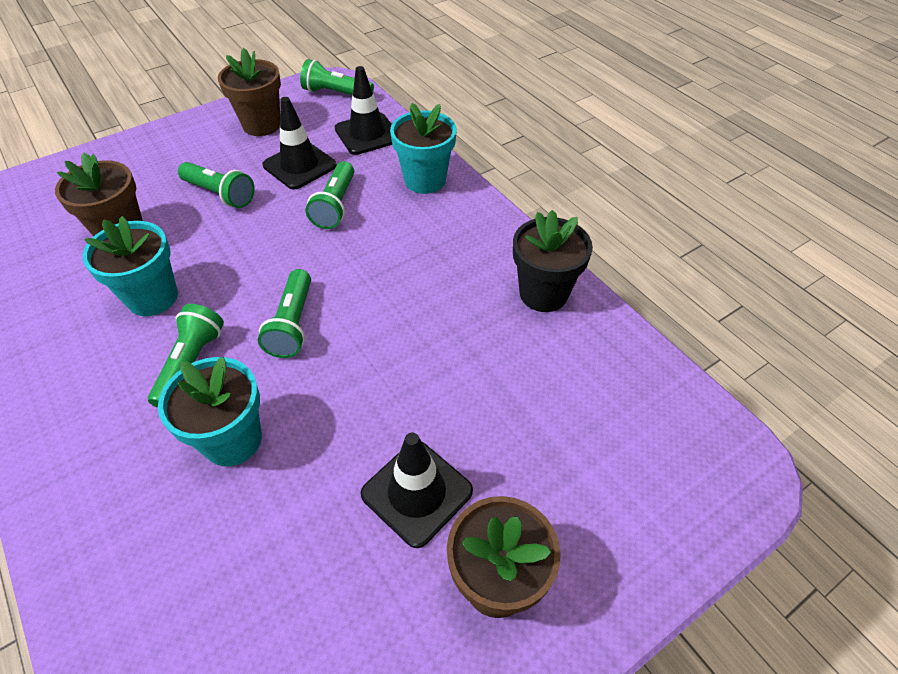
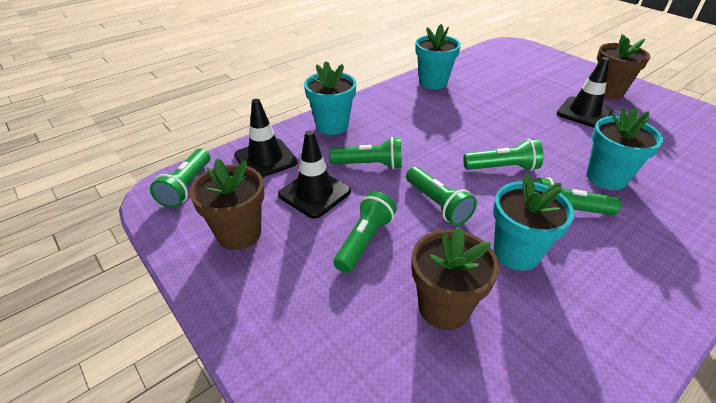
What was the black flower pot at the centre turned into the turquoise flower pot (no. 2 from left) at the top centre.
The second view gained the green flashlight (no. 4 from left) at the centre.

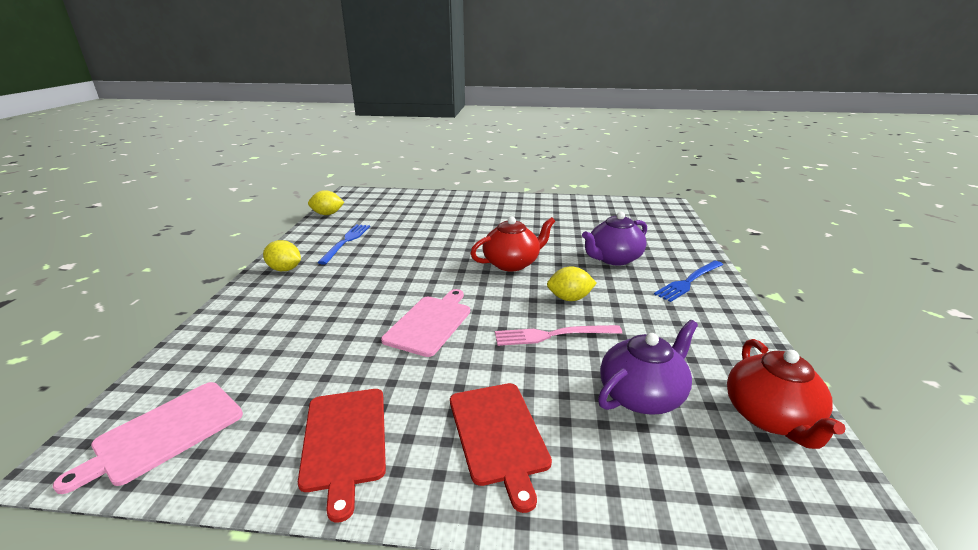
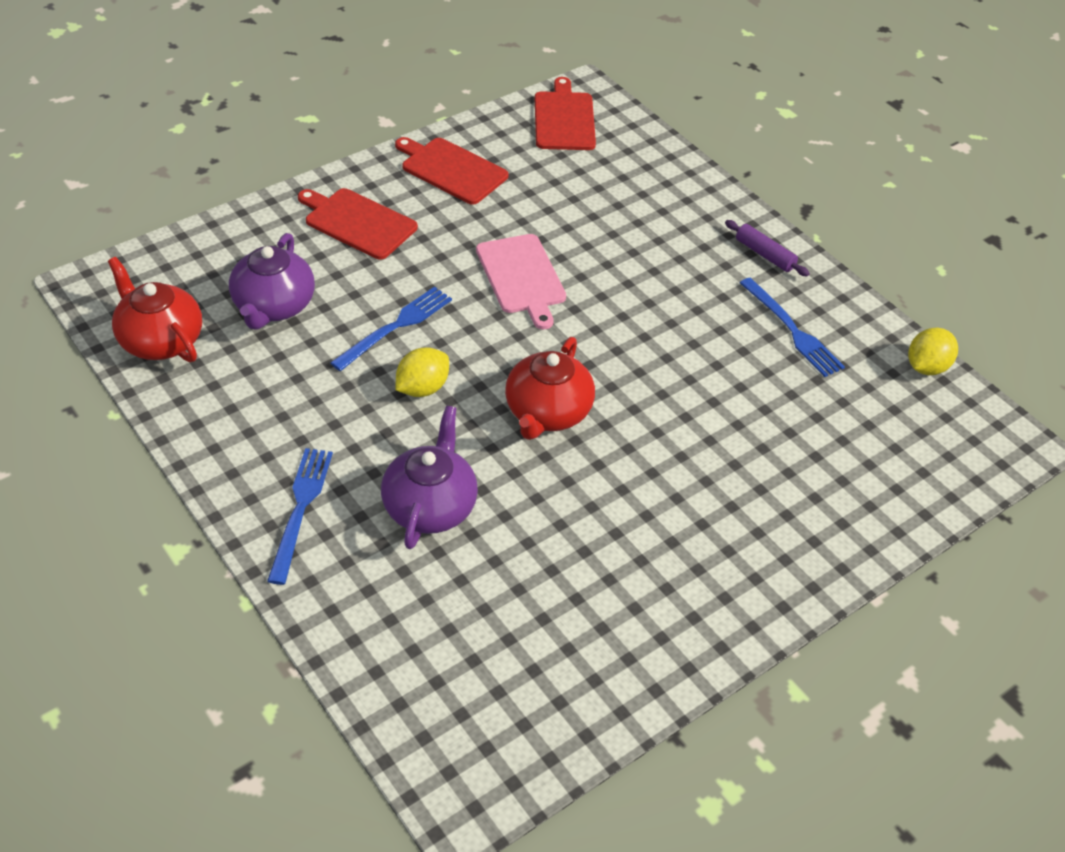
What was the pink cutting board (no. 1 from left) at the bottom left turned into the red cutting board (no. 3 from left) at the top centre.
Where the yellow lemon (no. 1 from left) stood at the middle left, the purple rolling pin came to stand at the top right.
What was the pink fork at the centre turned into the blue fork (no. 2 from left) at the centre.

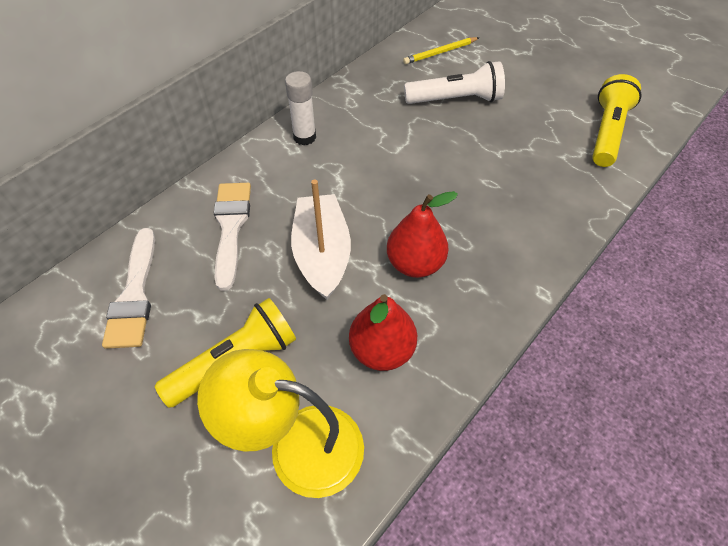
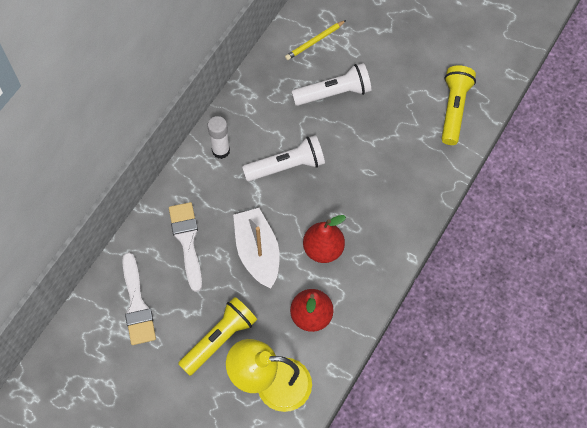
The second view gained the white flashlight (no. 1 from left) at the centre.

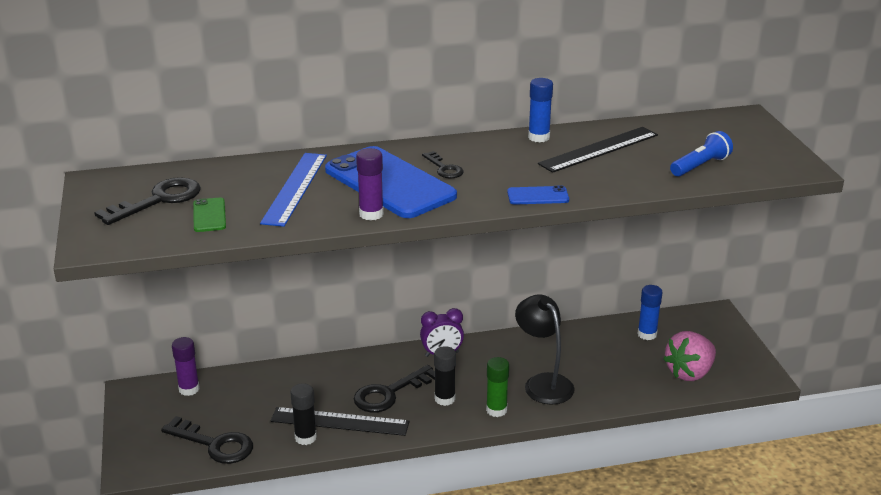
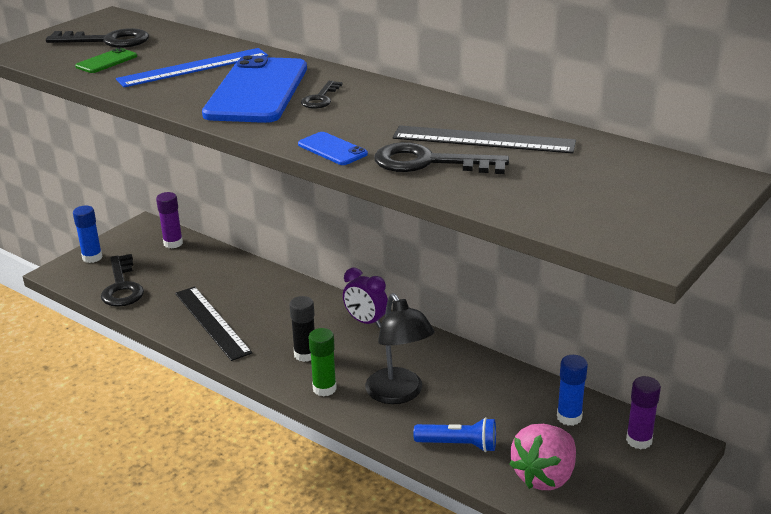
The second view lost the black glue stick (no. 1 from left) at the bottom centre.
The black key (no. 3 from left in the first image) ended up elsewhere, having gone from the bottom centre to the top centre.
The purple glue stick (no. 2 from left) ended up elsewhere, having gone from the centre to the bottom right.
The black lamp at the bottom centre ended up facing another way, 135 degrees clockwise from before.
The blue glue stick (no. 1 from left) ended up elsewhere, having gone from the top centre to the middle left.
The pink strawberry at the bottom right ended up facing another way, 60 degrees counterclockwise from before.
The blue flashlight ended up elsewhere, having gone from the top right to the bottom centre.

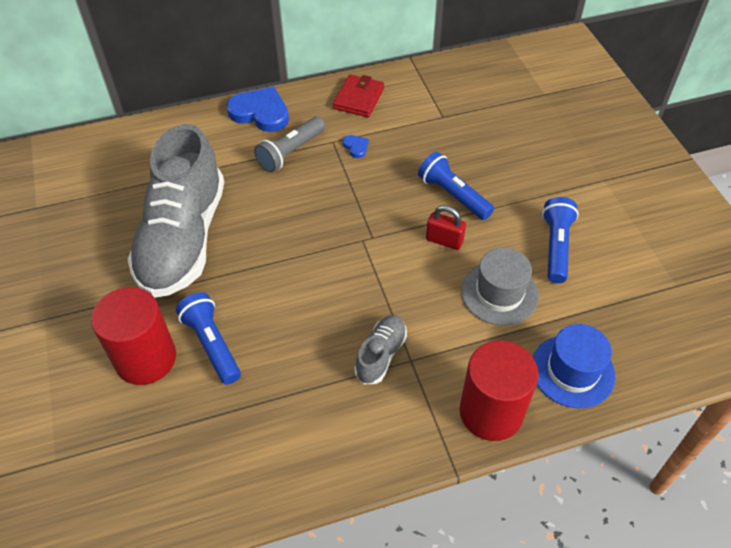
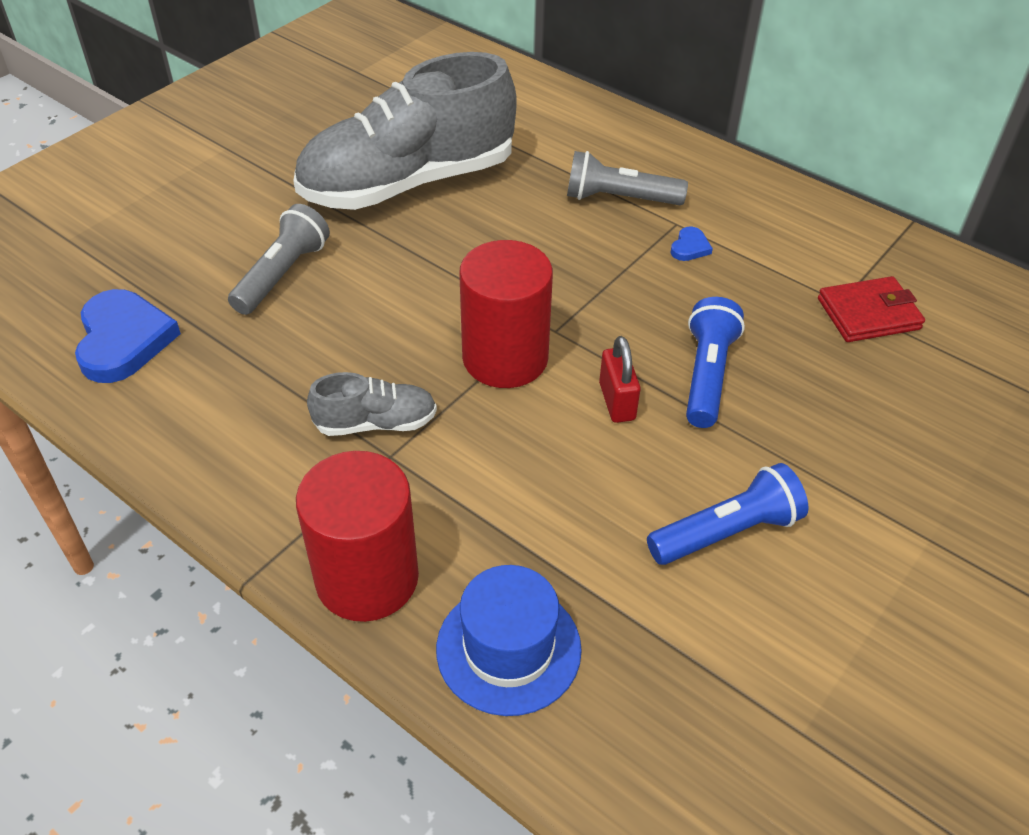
The red cylinder (no. 1 from left in the first image) ended up elsewhere, having gone from the middle left to the centre.
What was the blue flashlight (no. 1 from left) at the middle left turned into the grey flashlight (no. 1 from left) at the top left.
The blue heart (no. 1 from left) ended up elsewhere, having gone from the top centre to the middle left.
The red wallet ended up elsewhere, having gone from the top centre to the middle right.
The second view lost the grey hat at the middle right.

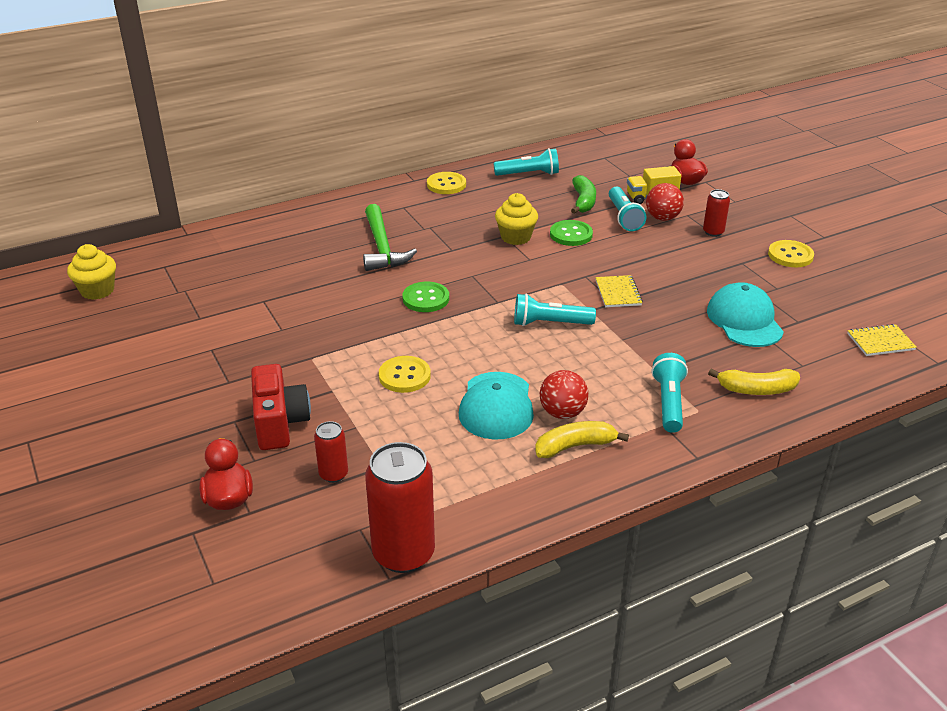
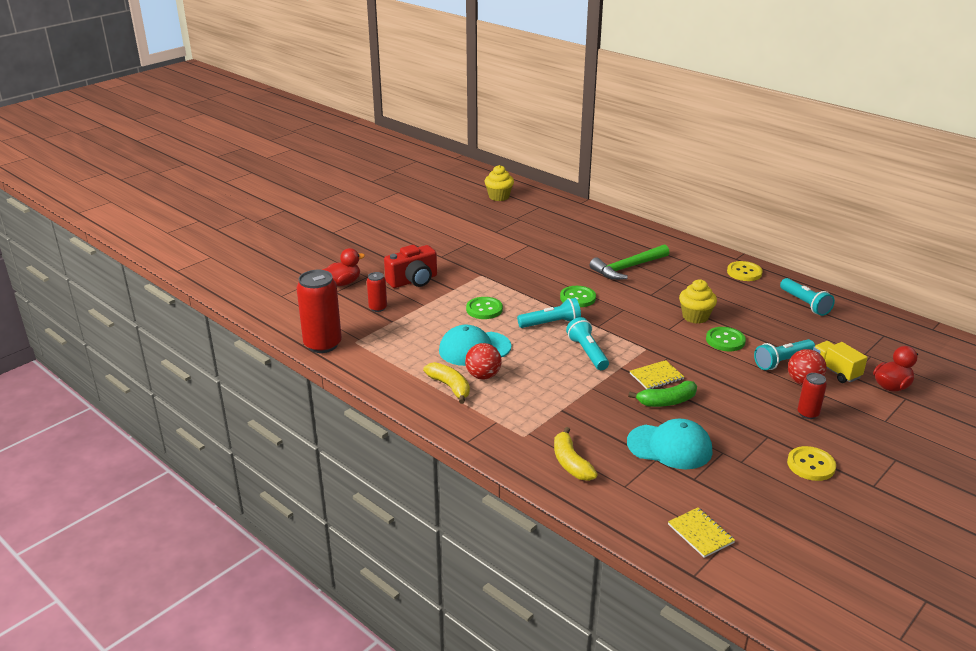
What was the yellow button (no. 1 from left) at the centre turned into the green button (no. 1 from left) at the centre.
The green banana ended up elsewhere, having gone from the top centre to the middle right.
The turquoise flashlight (no. 4 from left in the first image) ended up elsewhere, having gone from the middle right to the centre.
The turquoise cap (no. 2 from left) at the middle right ended up facing another way, 45 degrees clockwise from before.

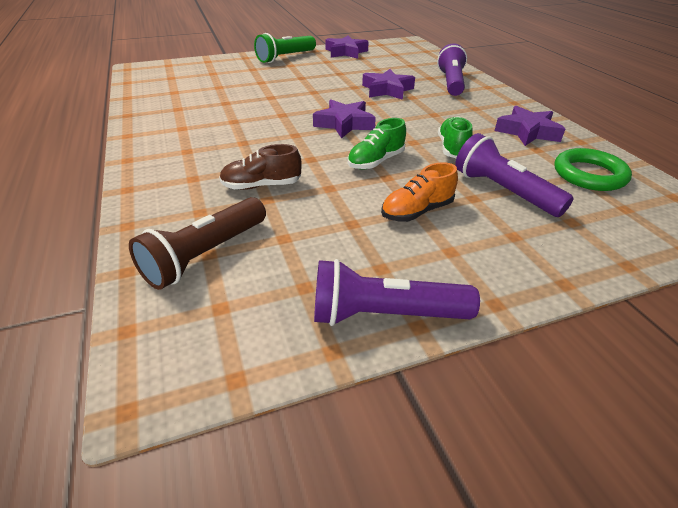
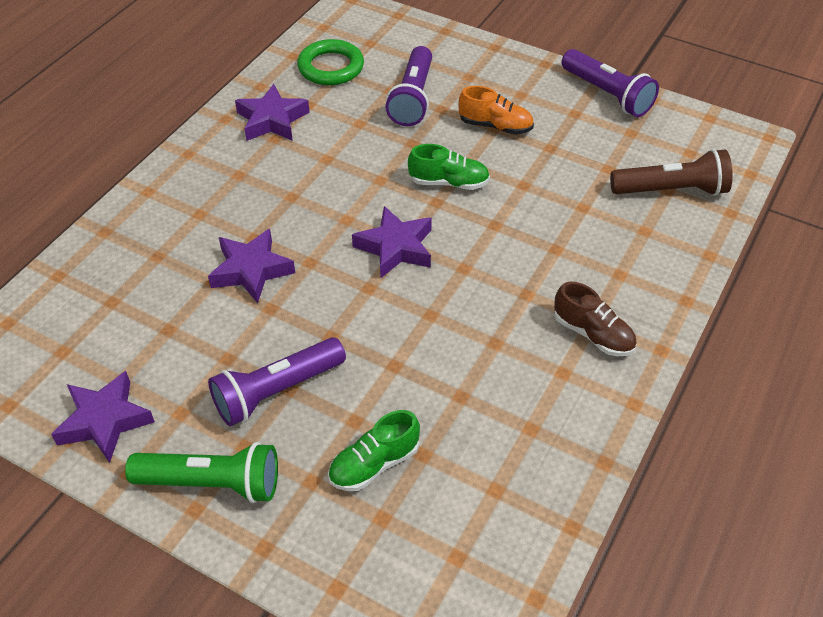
The brown shoe ended up elsewhere, having gone from the top centre to the middle right.
The purple flashlight (no. 2 from left in the first image) ended up elsewhere, having gone from the top right to the centre.
The green shoe (no. 2 from left in the first image) ended up elsewhere, having gone from the top right to the bottom centre.

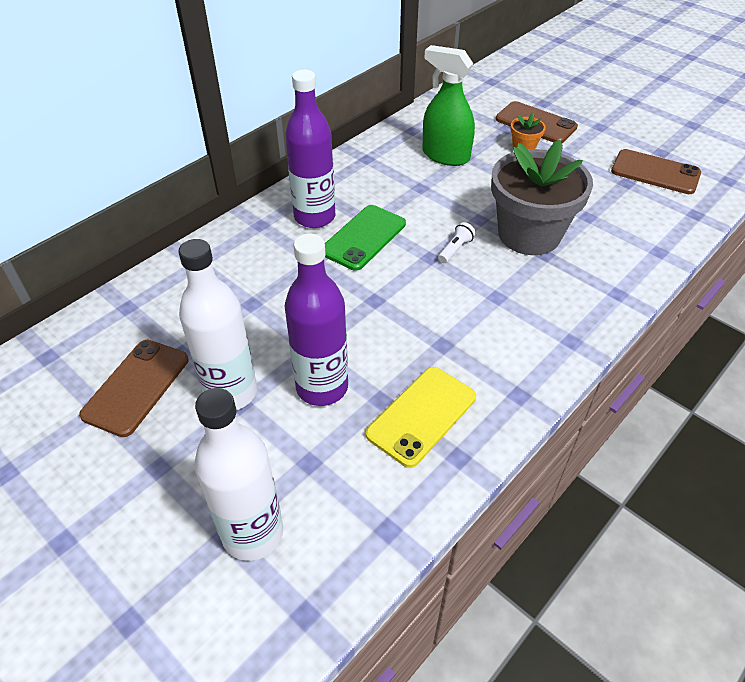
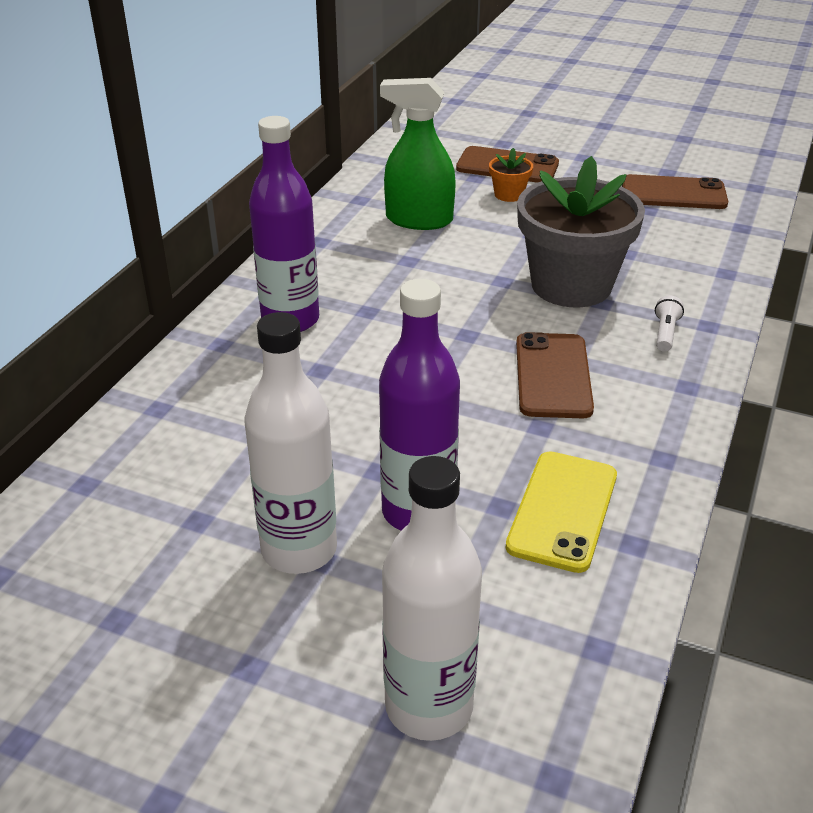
The brown phone (no. 1 from left in the first image) ended up elsewhere, having gone from the middle left to the middle right.
The second view lost the green phone at the centre.
The white flashlight ended up elsewhere, having gone from the centre to the middle right.

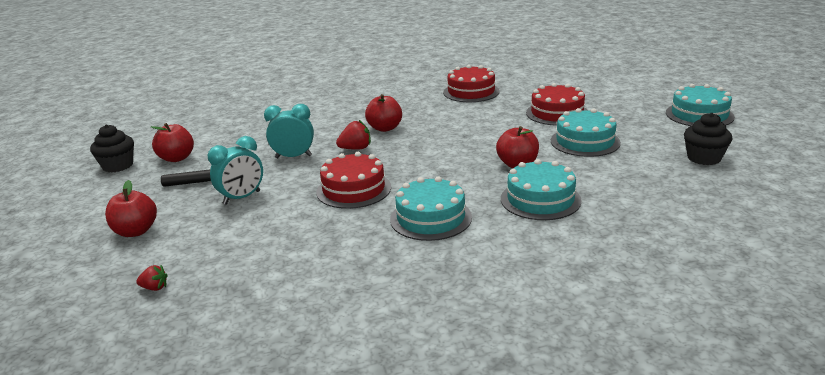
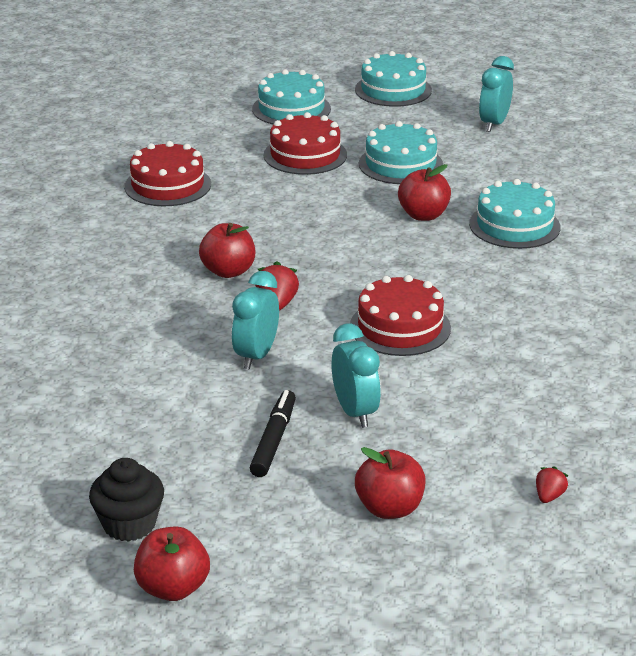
The red apple (no. 2 from left in the first image) ended up elsewhere, having gone from the middle left to the bottom left.
The turquoise cake (no. 1 from left) ended up elsewhere, having gone from the centre to the top centre.
Where the black cupcake (no. 2 from left) stood at the middle right, the turquoise clock (no. 3 from left) came to stand at the top right.

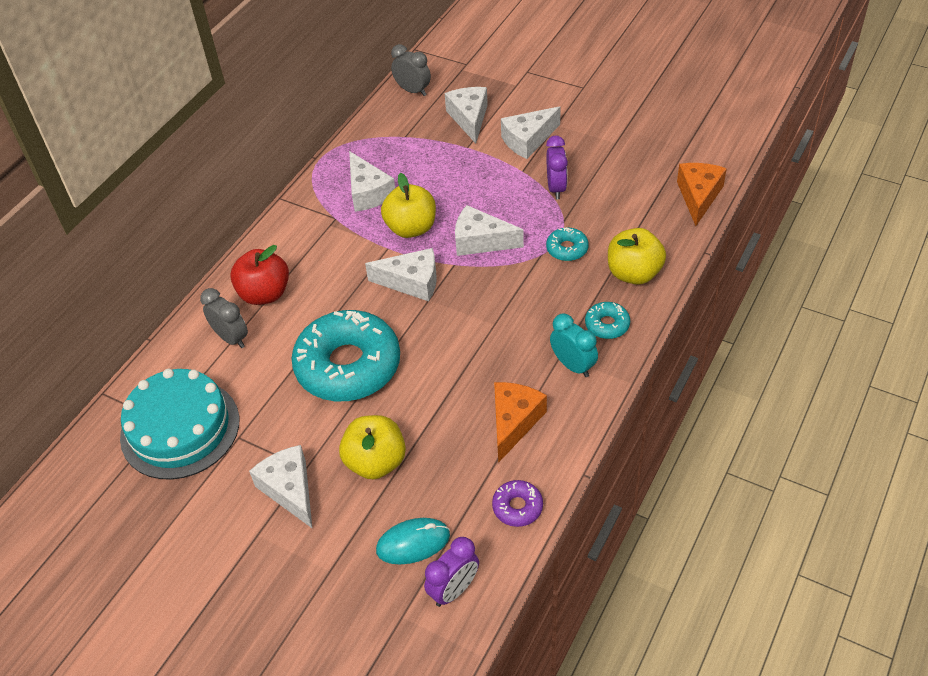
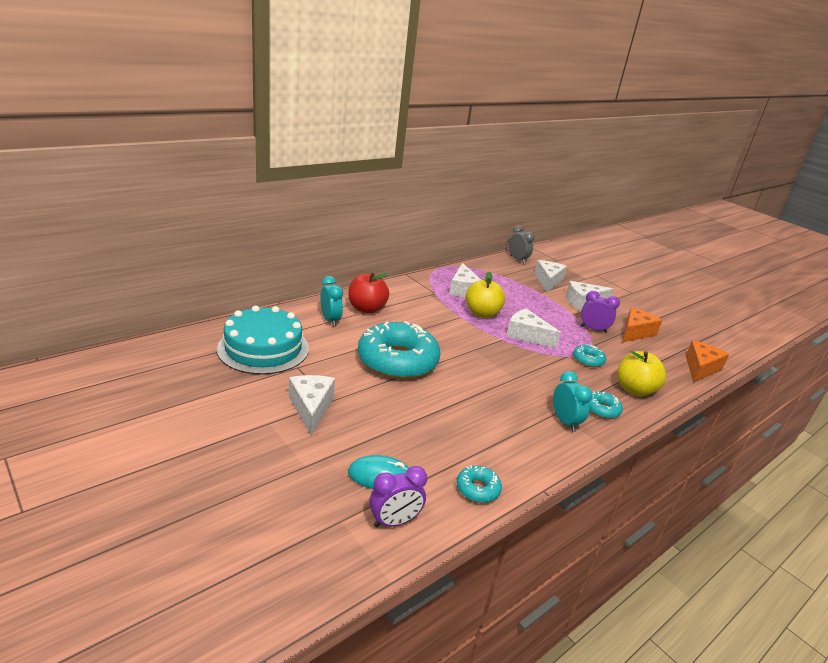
What was the grey clock (no. 1 from left) at the middle left turned into the turquoise clock (no. 1 from left) at the centre.
The second view lost the yellow apple (no. 1 from left) at the centre.
The second view lost the white cheese (no. 3 from left) at the centre.
What was the purple donut at the bottom centre turned into the turquoise donut (no. 2 from left) at the bottom centre.
The orange cheese (no. 1 from left) ended up elsewhere, having gone from the centre to the middle right.
The purple clock (no. 2 from left) at the top centre ended up facing another way, 90 degrees counterclockwise from before.

